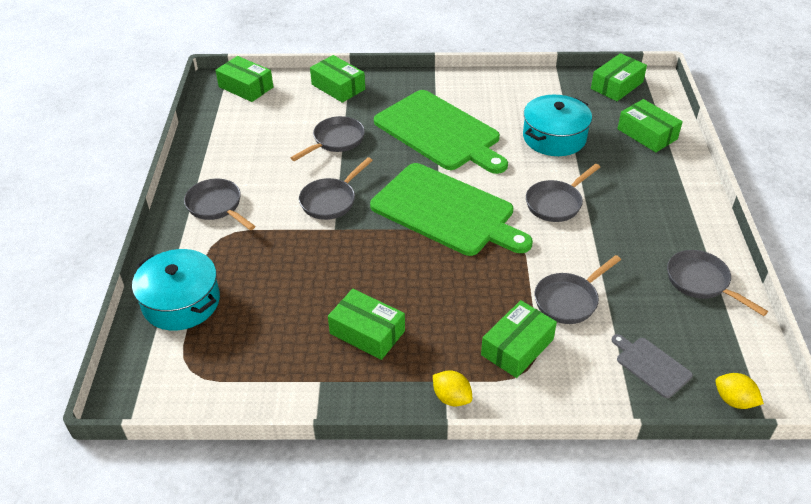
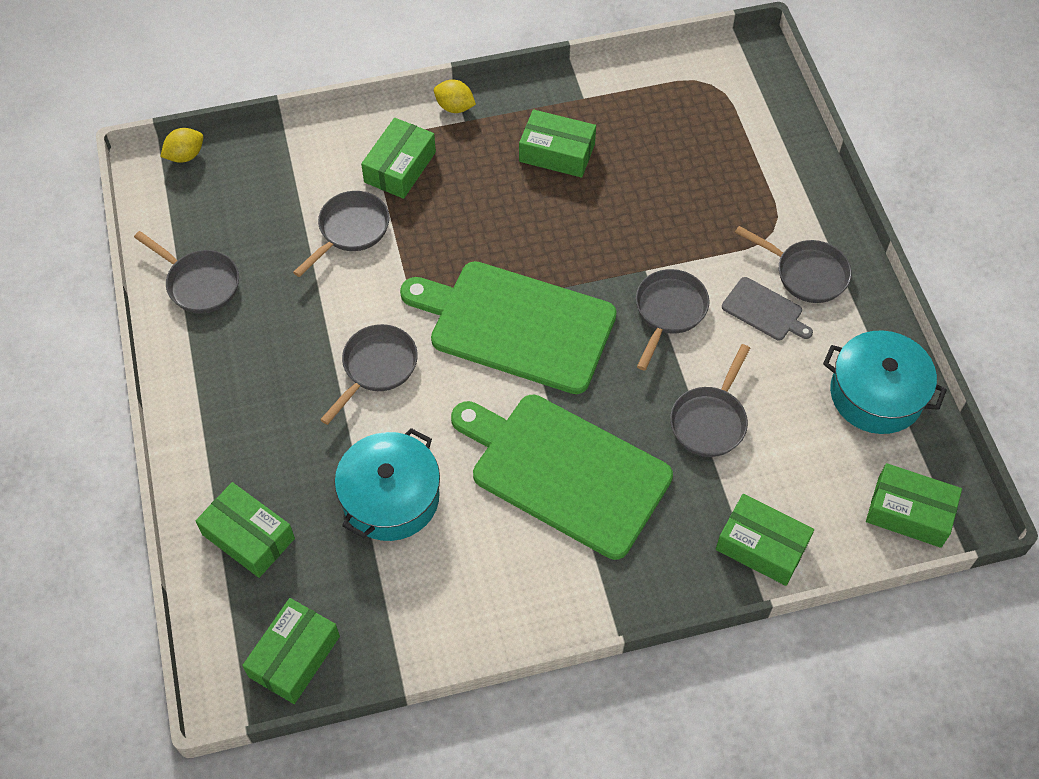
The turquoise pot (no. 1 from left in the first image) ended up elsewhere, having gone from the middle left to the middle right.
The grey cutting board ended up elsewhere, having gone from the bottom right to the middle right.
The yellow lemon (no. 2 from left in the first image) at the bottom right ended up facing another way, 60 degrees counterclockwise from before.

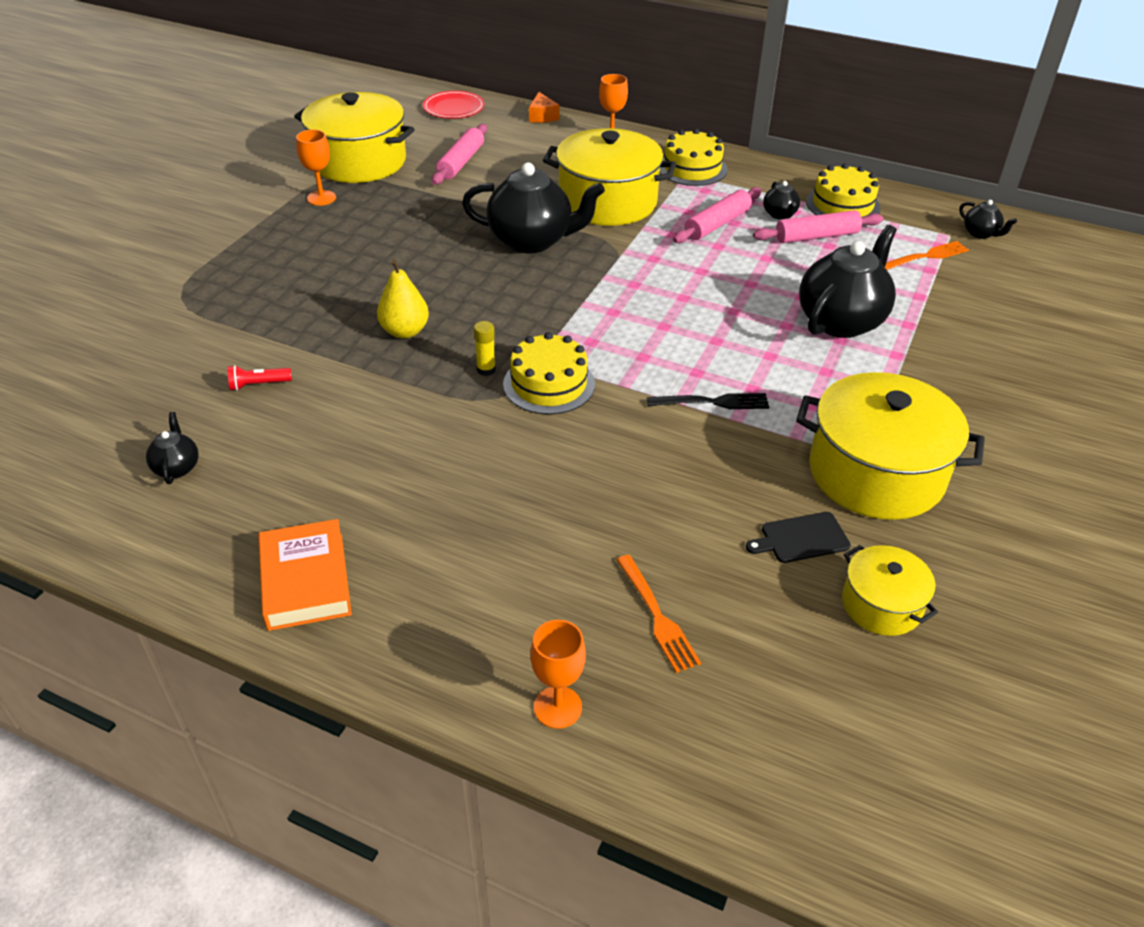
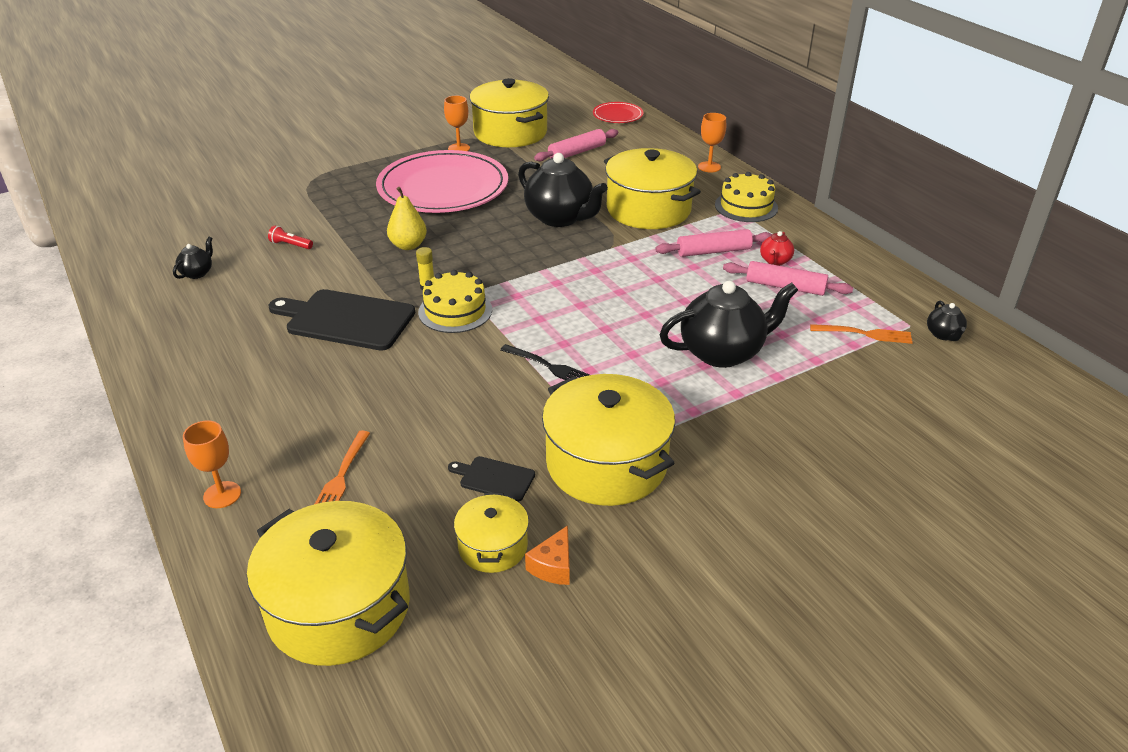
The second view lost the orange book at the middle left.
The orange cheese ended up elsewhere, having gone from the top centre to the bottom centre.
What was the black teapot (no. 3 from left) at the top right turned into the red teapot at the top right.
The second view lost the yellow cake (no. 3 from left) at the top right.
The second view gained the yellow pot (no. 1 from left) at the bottom left.
The second view gained the black cutting board (no. 1 from left) at the middle left.
The second view gained the pink plate at the top centre.

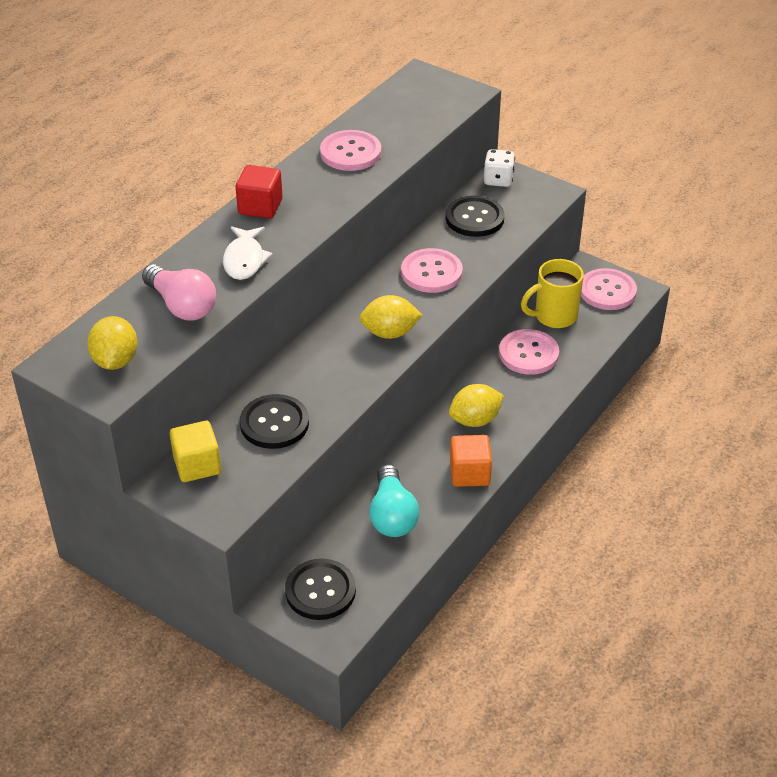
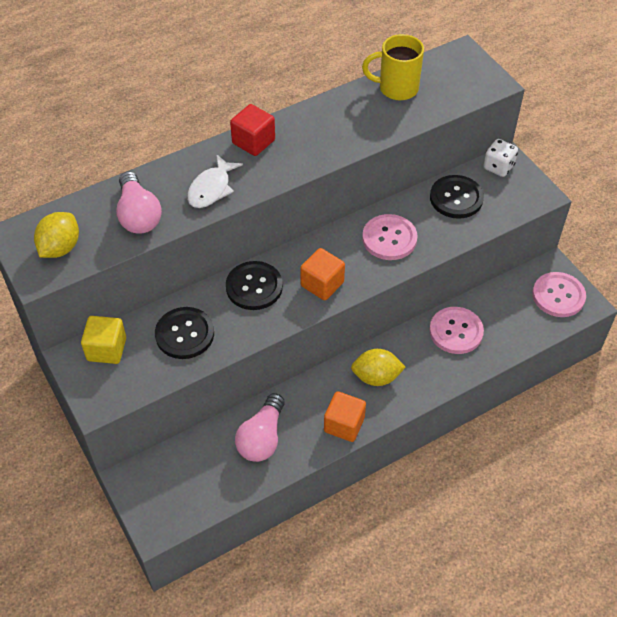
The black button (no. 2 from left) ended up elsewhere, having gone from the bottom centre to the centre.
The second view lost the pink button (no. 1 from left) at the top centre.
Where the yellow lemon (no. 2 from left) stood at the centre, the orange cube (no. 1 from left) came to stand at the centre.
What was the turquoise light bulb at the centre turned into the pink light bulb (no. 2 from left) at the bottom centre.
The yellow mug ended up elsewhere, having gone from the middle right to the top centre.

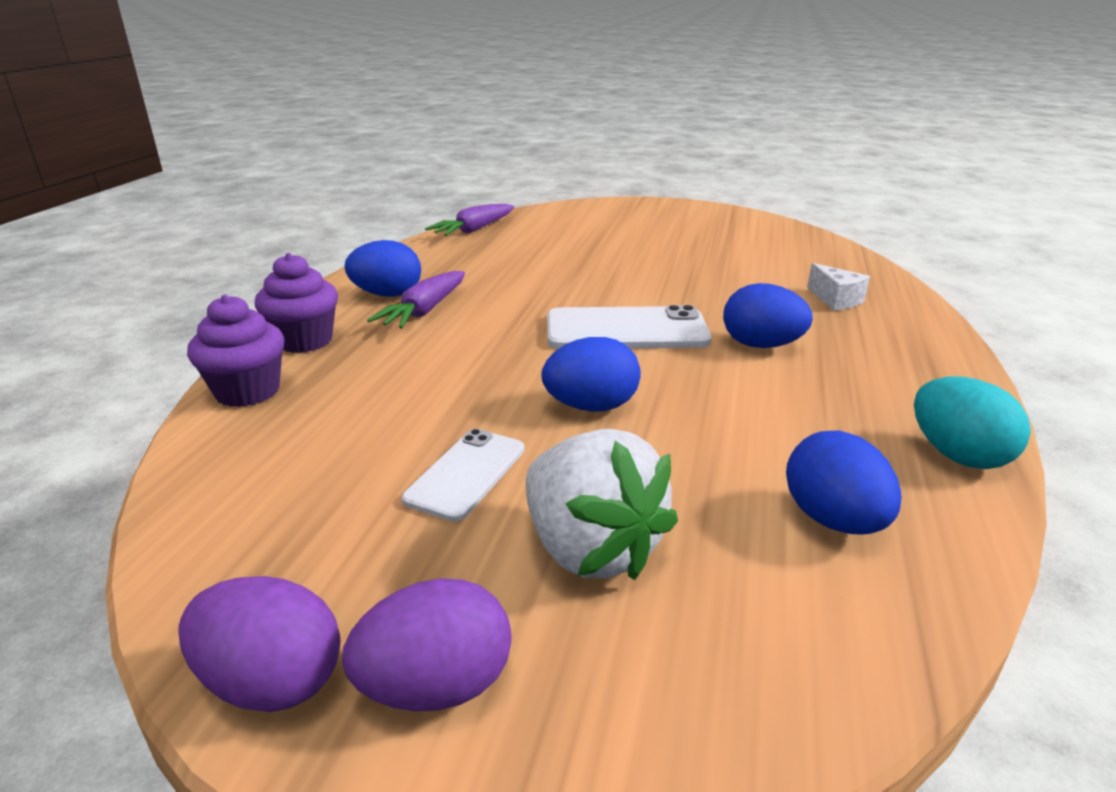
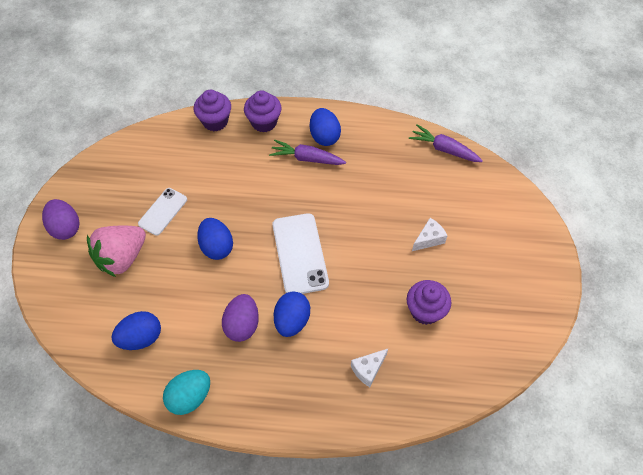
The purple egg (no. 1 from left in the first image) ended up elsewhere, having gone from the bottom left to the bottom centre.
The white phone (no. 1 from left) at the centre ended up facing another way, 75 degrees counterclockwise from before.
What was the white strawberry at the centre turned into the pink strawberry at the middle left.
The second view gained the purple cupcake (no. 3 from left) at the middle right.
The second view gained the white cheese (no. 2 from left) at the middle right.

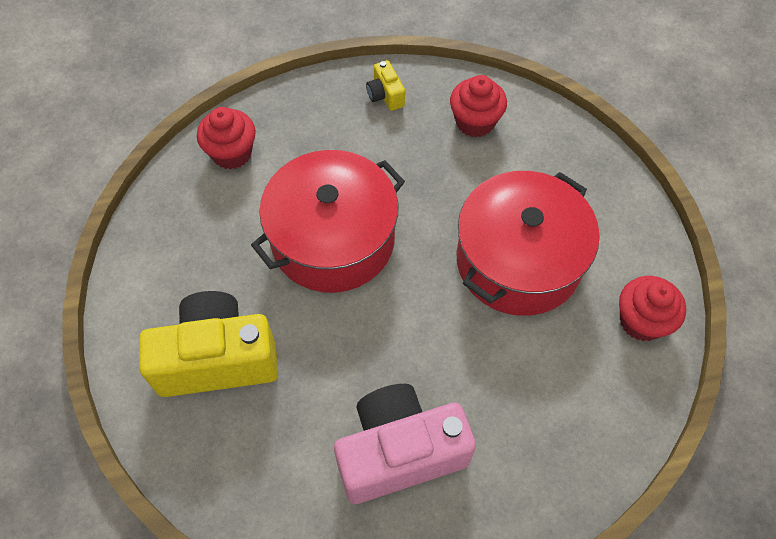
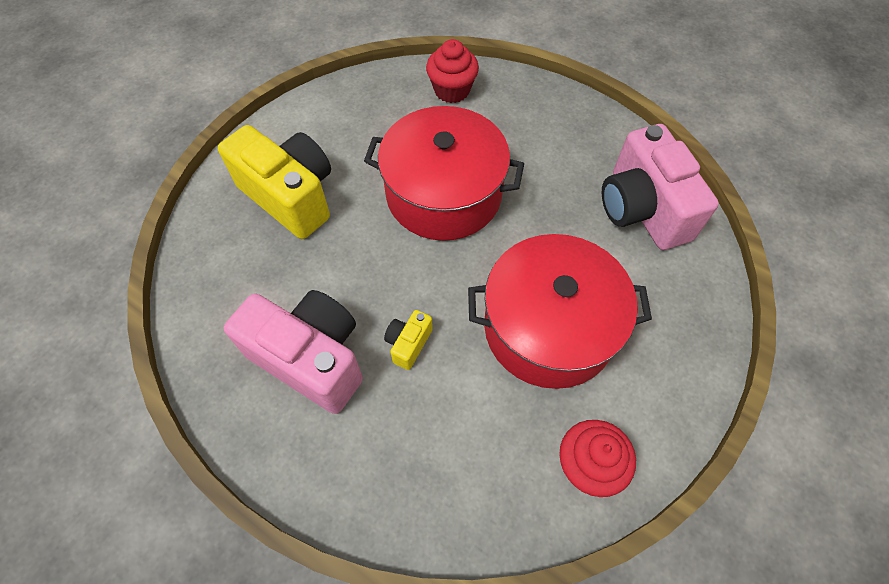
The yellow camera (no. 2 from left) ended up elsewhere, having gone from the top centre to the centre.
Where the red cupcake (no. 2 from left) stood at the top centre, the pink camera (no. 2 from left) came to stand at the top right.

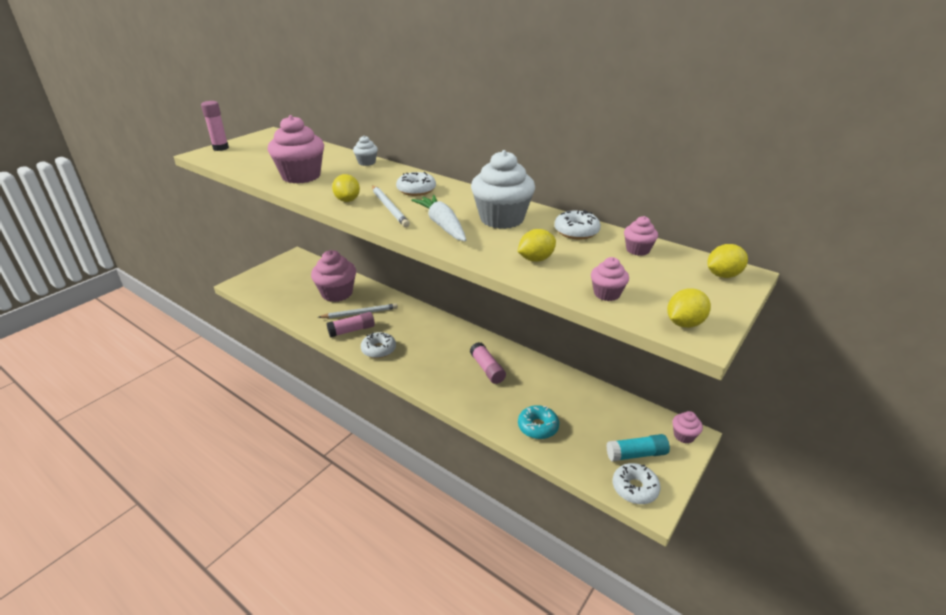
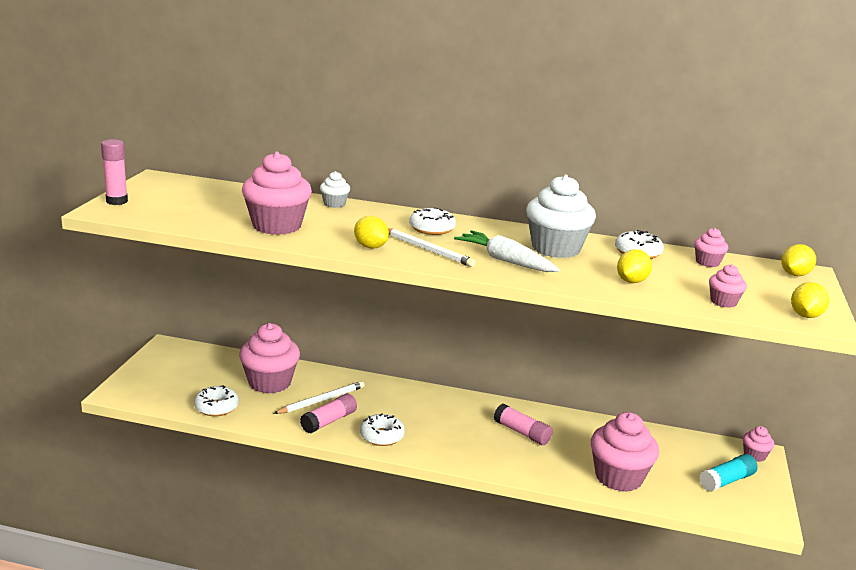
Where the turquoise donut stood at the bottom centre, the pink cupcake (no. 3 from left) came to stand at the bottom right.
The white donut (no. 4 from left in the first image) ended up elsewhere, having gone from the bottom right to the bottom left.

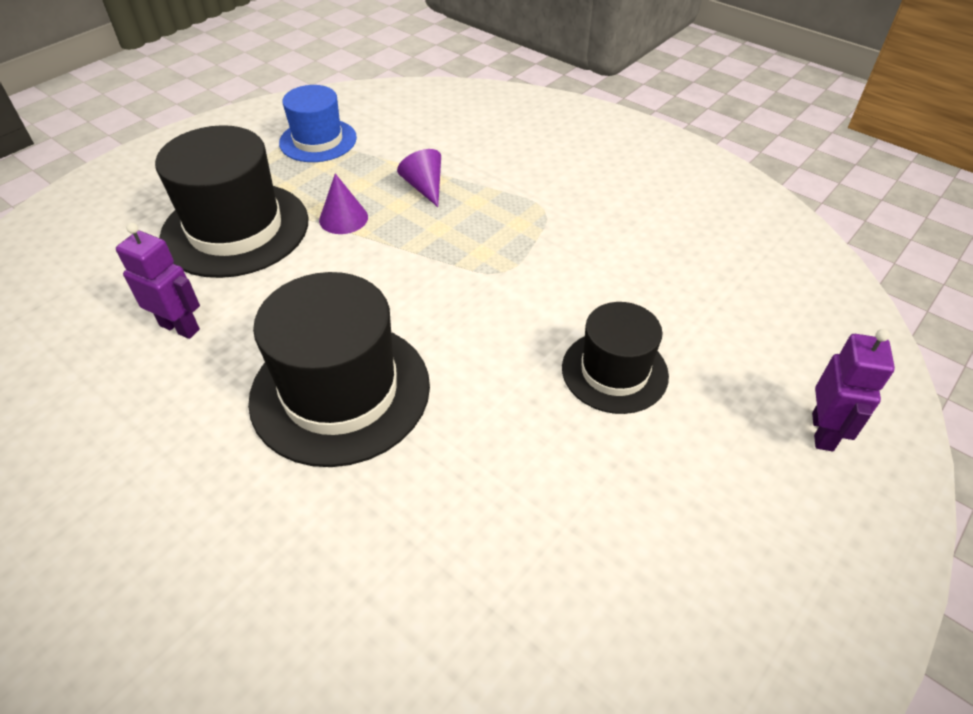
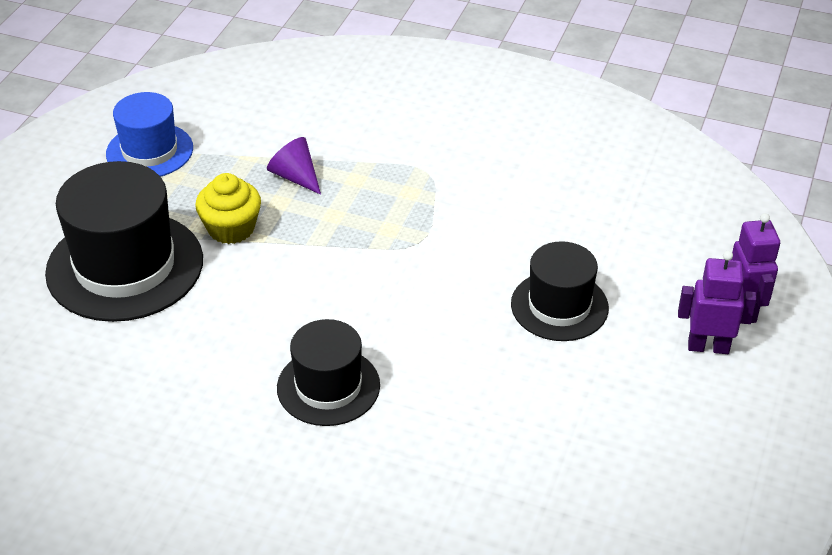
The purple robot (no. 1 from left) ended up elsewhere, having gone from the middle left to the middle right.
The size of the black hat (no. 2 from left) at the centre changed by a factor of 0.61.
Where the purple cone (no. 1 from left) stood at the top centre, the yellow cupcake came to stand at the middle left.

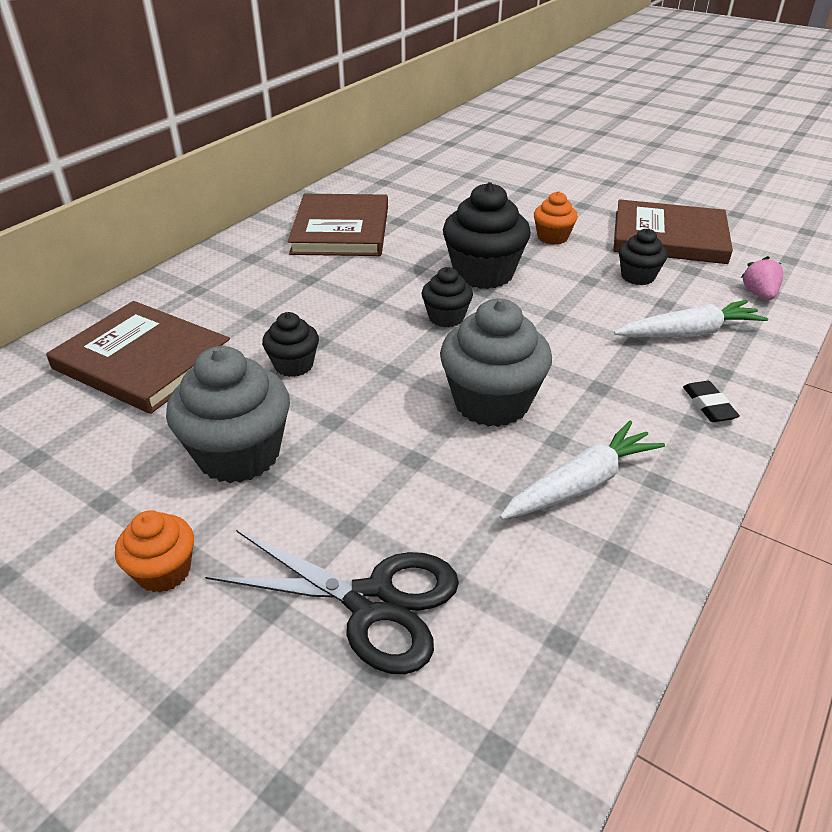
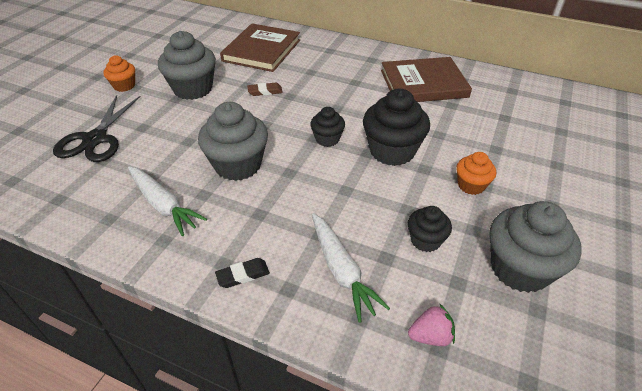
Where the black cupcake (no. 1 from left) stood at the centre, the brown eraser came to stand at the top centre.
Where the brown book (no. 3 from left) stood at the top right, the grey cupcake (no. 3 from left) came to stand at the middle right.

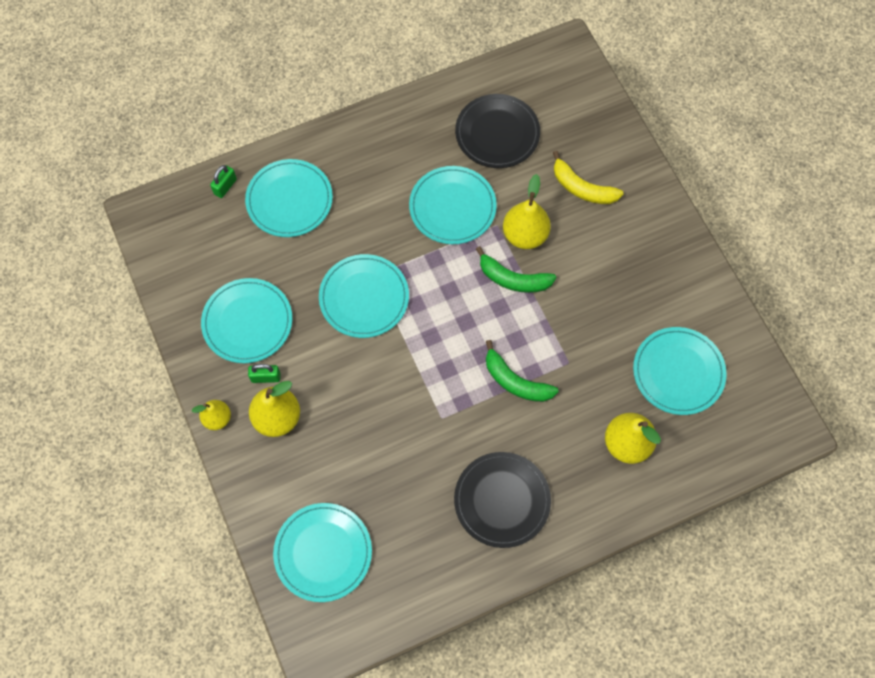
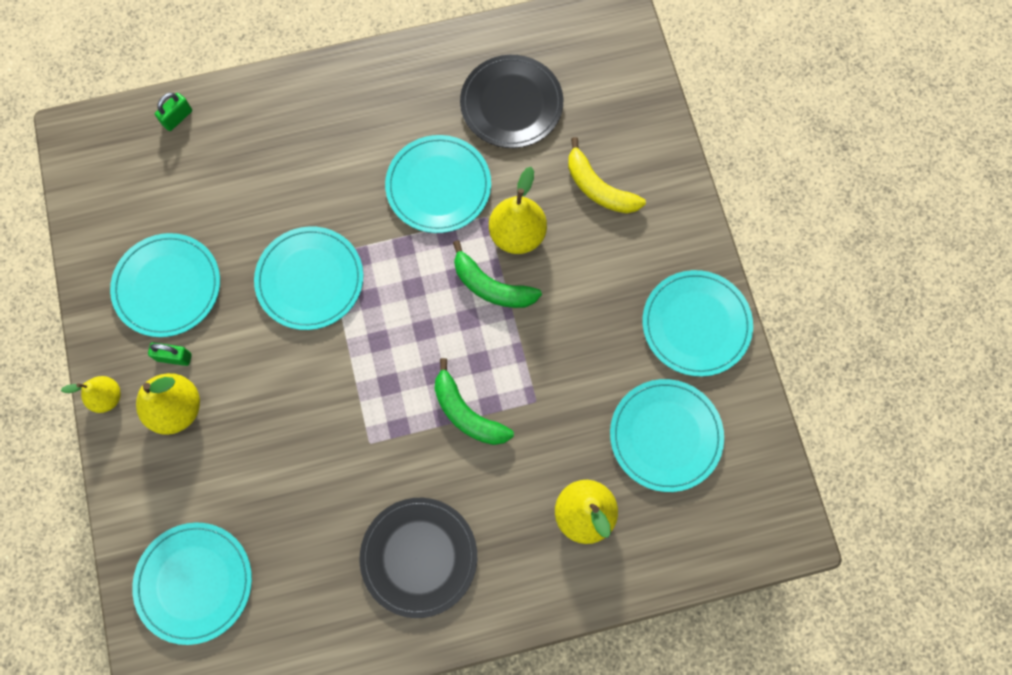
The turquoise plate (no. 2 from left in the first image) ended up elsewhere, having gone from the top left to the middle right.

